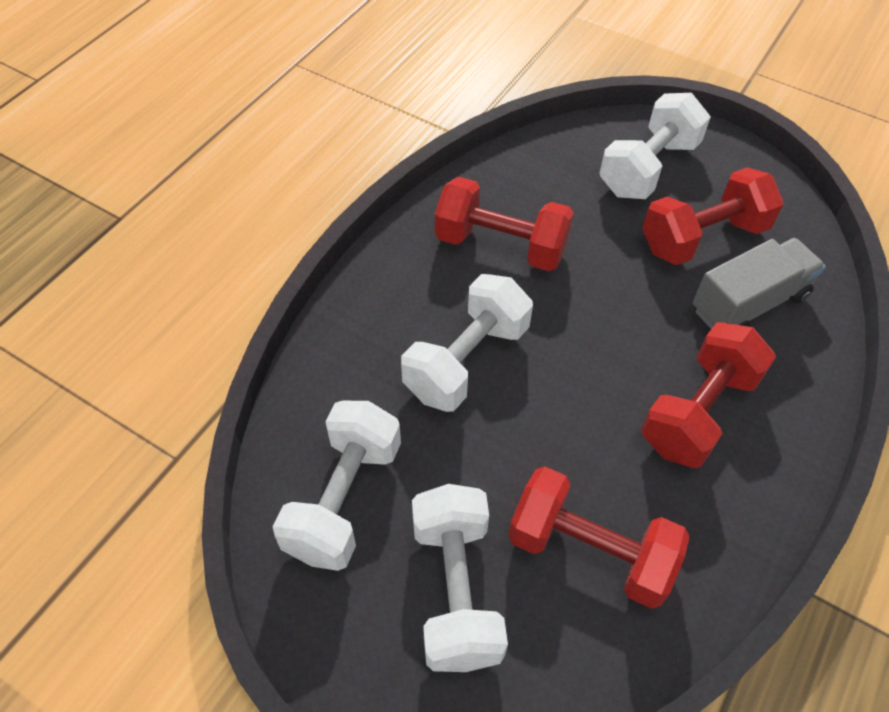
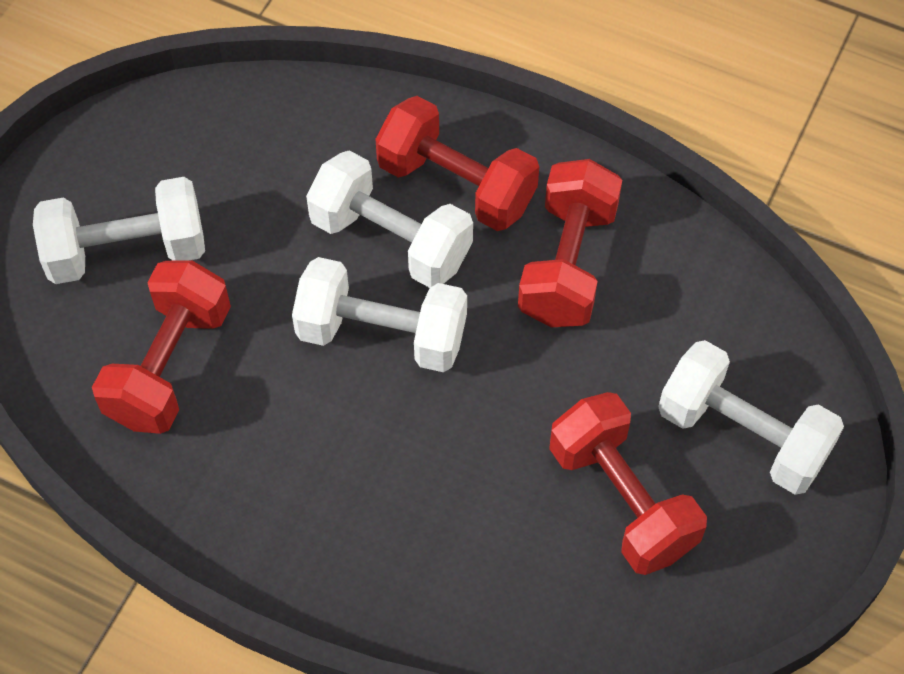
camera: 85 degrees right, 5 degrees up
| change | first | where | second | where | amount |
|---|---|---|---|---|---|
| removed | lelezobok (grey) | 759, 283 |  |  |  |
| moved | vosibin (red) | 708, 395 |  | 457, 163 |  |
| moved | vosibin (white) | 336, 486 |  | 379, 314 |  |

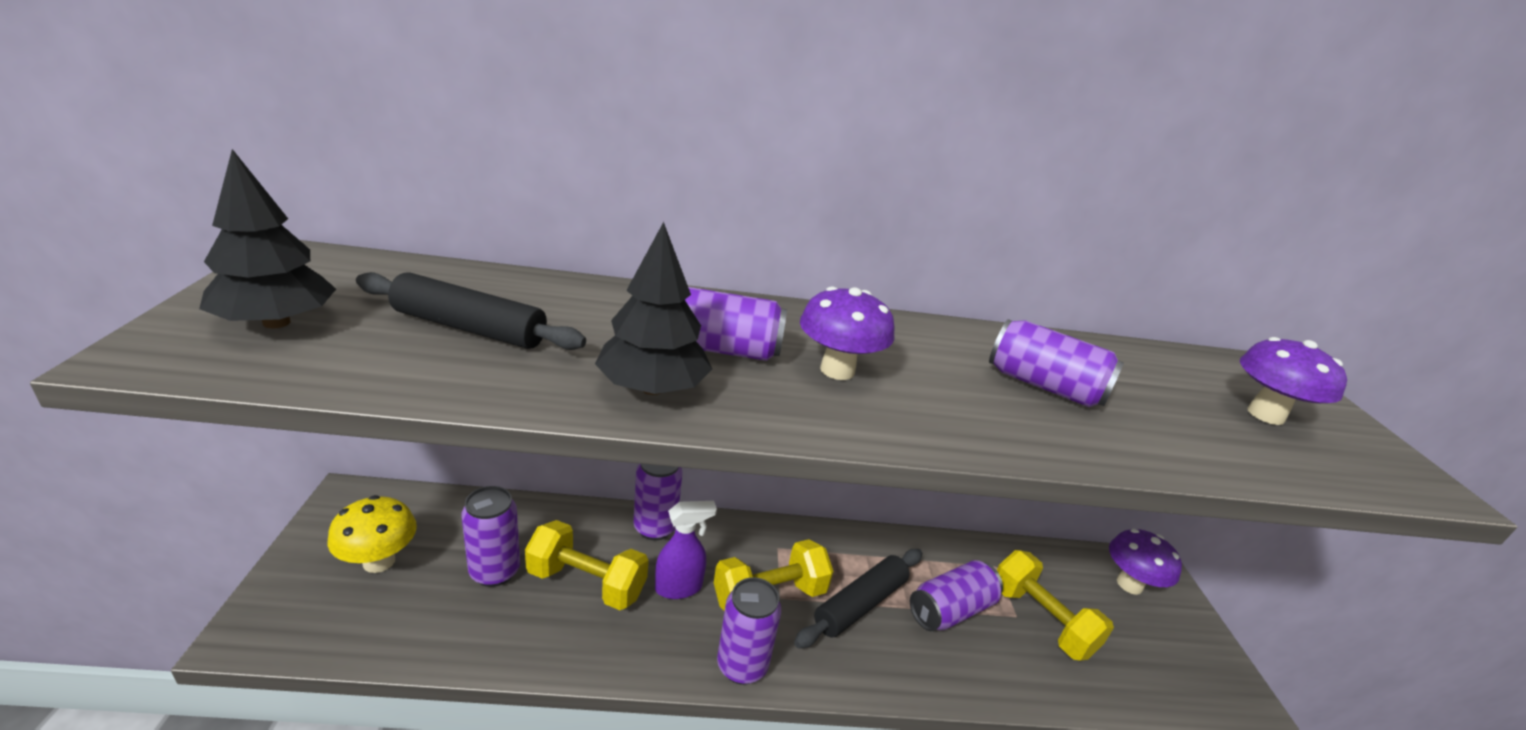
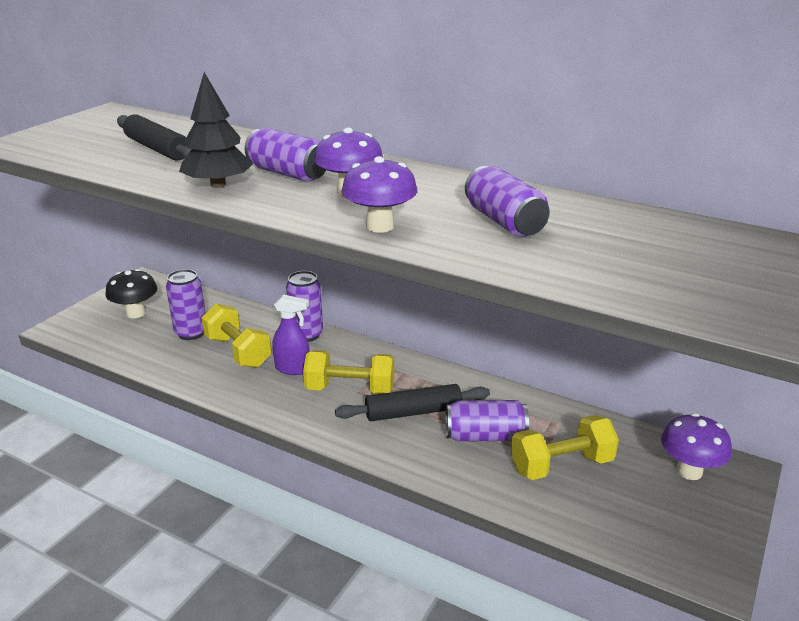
camera: 35 degrees right, 0 degrees up
| change | first | where | second | where | amount |
|---|---|---|---|---|---|
| removed | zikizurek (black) | 267, 238 |  |  |  |
| moved | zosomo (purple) | 1293, 381 |  | 379, 194 |  |
| recoloured | zosomo (yellow) | 372, 534 | zosomo (black) | 131, 293 |  |
| turned | vosibin (yellow) | 1055, 605 |  | 565, 447 | 75 degrees clockwise |
| removed | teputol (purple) | 749, 631 |  |  |  |

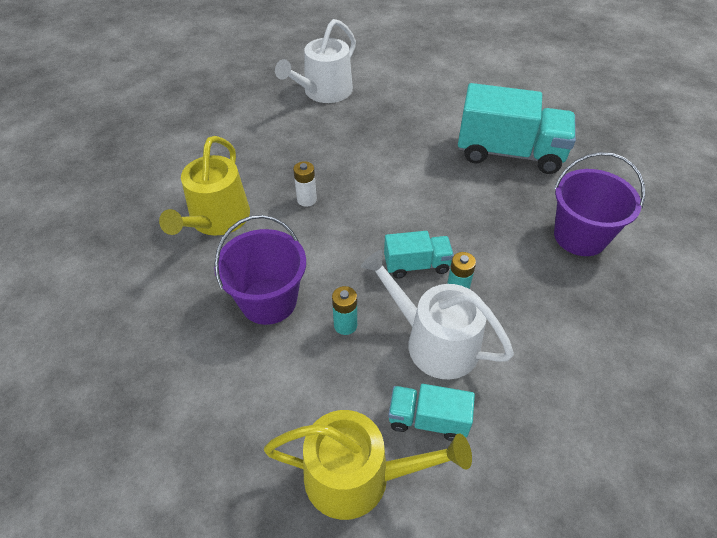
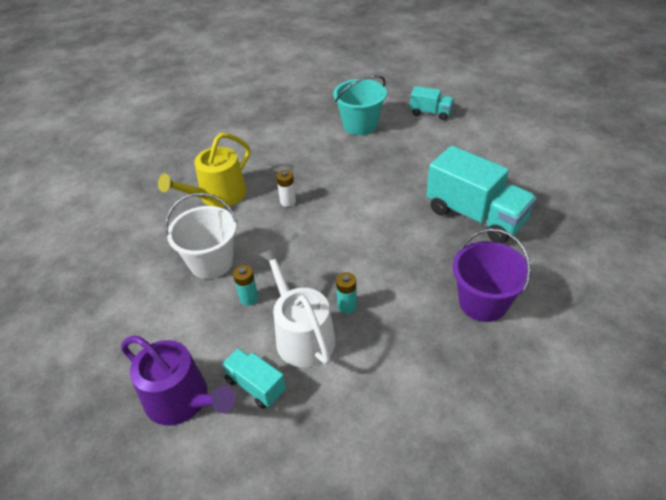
camera: 30 degrees right, 5 degrees down
| change | first | where | second | where | amount |
|---|---|---|---|---|---|
| replaced | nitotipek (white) | 315, 61 | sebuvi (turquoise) | 360, 105 |  |
| recoloured | sebuvi (purple) | 260, 270 | sebuvi (white) | 201, 236 |  |
| moved | lelezobok (turquoise) | 419, 255 |  | 432, 103 |  |
| recoloured | nitotipek (yellow) | 368, 465 | nitotipek (purple) | 178, 381 |  |

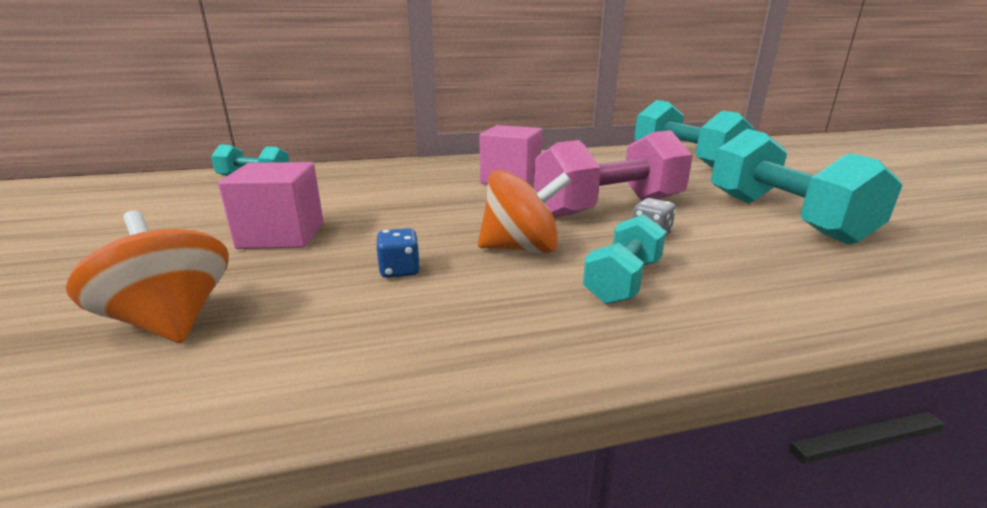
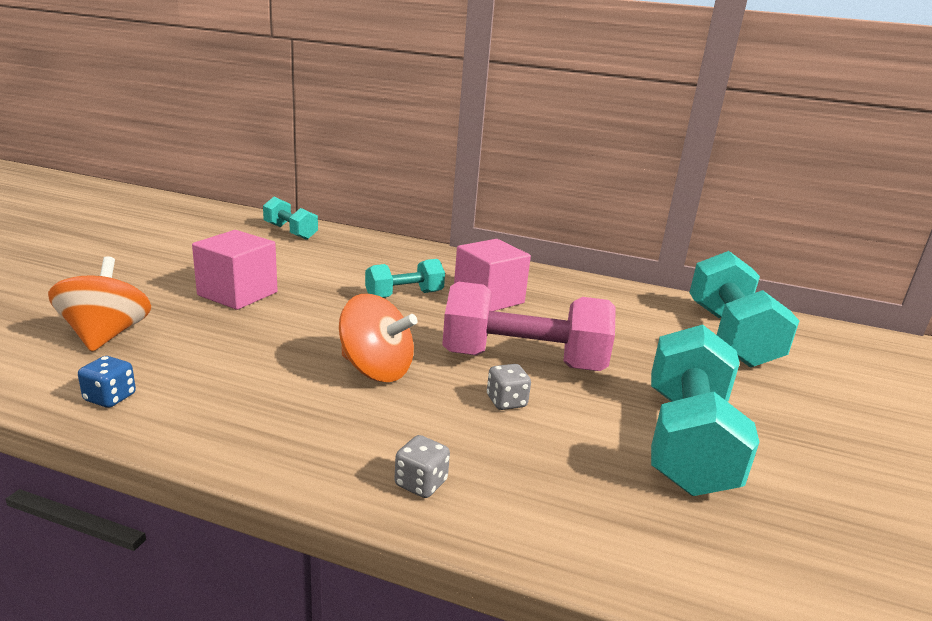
camera: 30 degrees right, 0 degrees up
| change | first | where | second | where | amount |
|---|---|---|---|---|---|
| moved | vosibin (turquoise) | 624, 259 |  | 405, 278 |  |
| moved | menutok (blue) | 398, 253 |  | 107, 382 |  |
| added |  |  | menutok (grey) | 422, 466 |  |

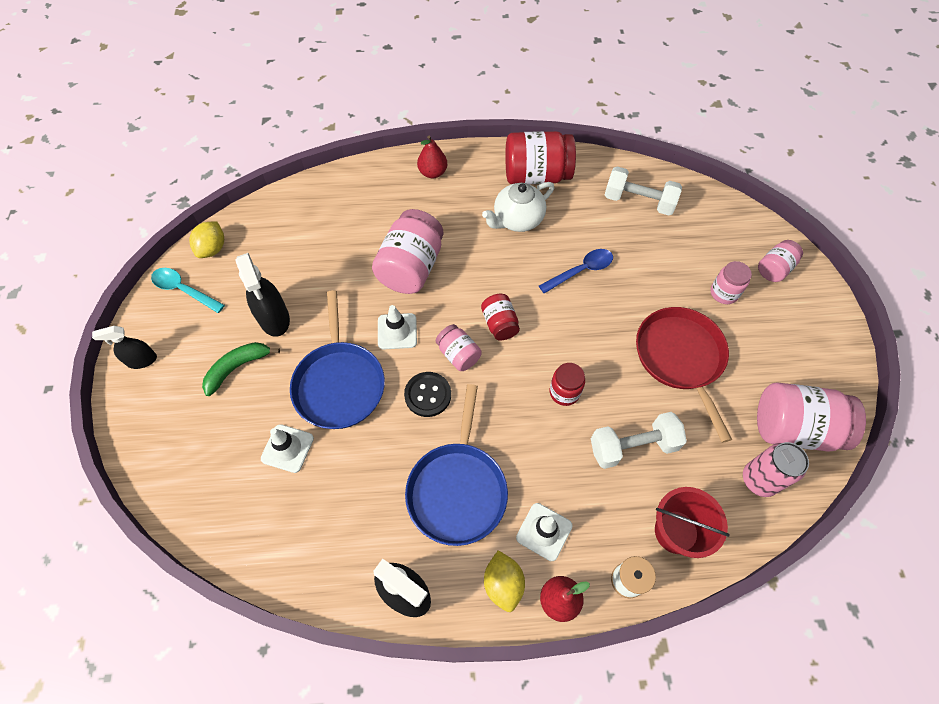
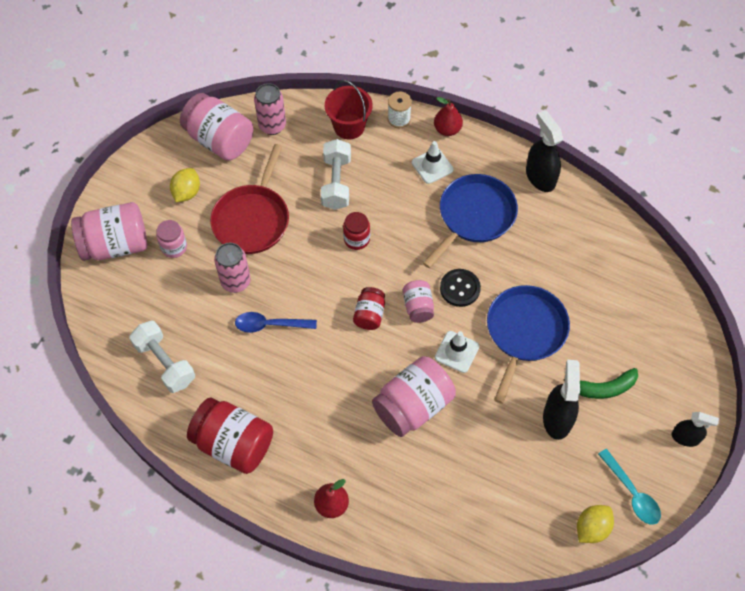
camera: 150 degrees left, 0 degrees up
| change | first | where | second | where | amount |
|---|---|---|---|---|---|
| removed | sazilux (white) | 518, 207 |  |  |  |
| resized | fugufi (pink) | 780, 261 |  | 109, 231 | x1.86 |
| turned | vosibin (white) | 639, 440 |  | 336, 174 | 75 degrees clockwise |
| removed | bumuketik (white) | 287, 448 |  |  |  |
| moved | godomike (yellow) | 504, 581 |  | 185, 185 |  |
| added |  |  | teputol (pink) | 232, 268 |  |

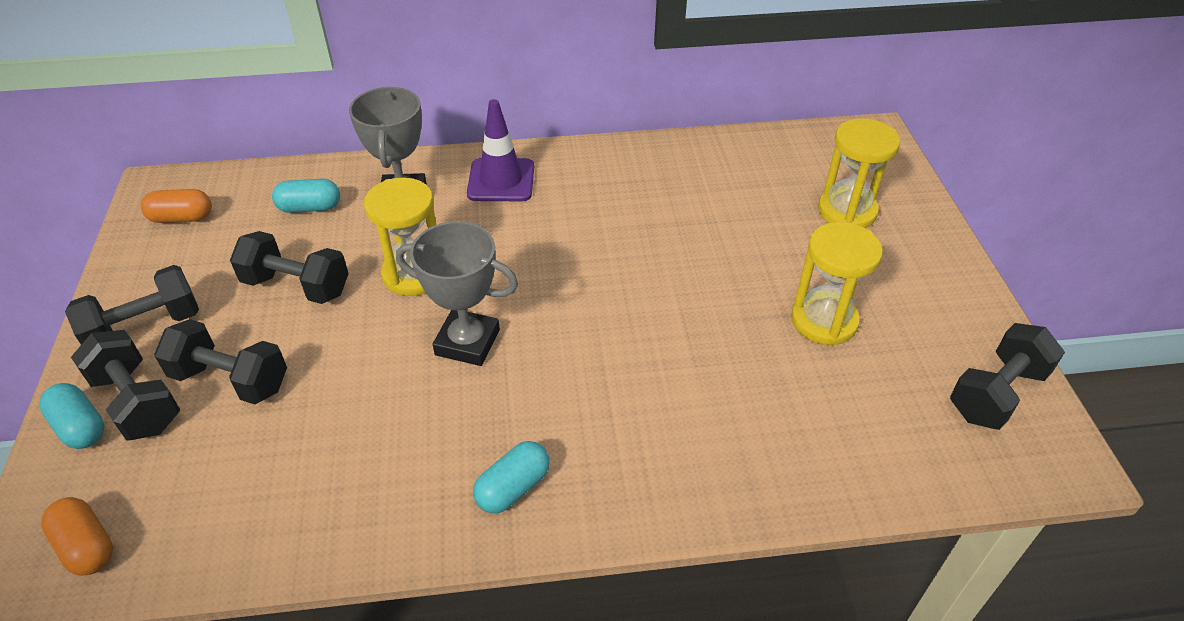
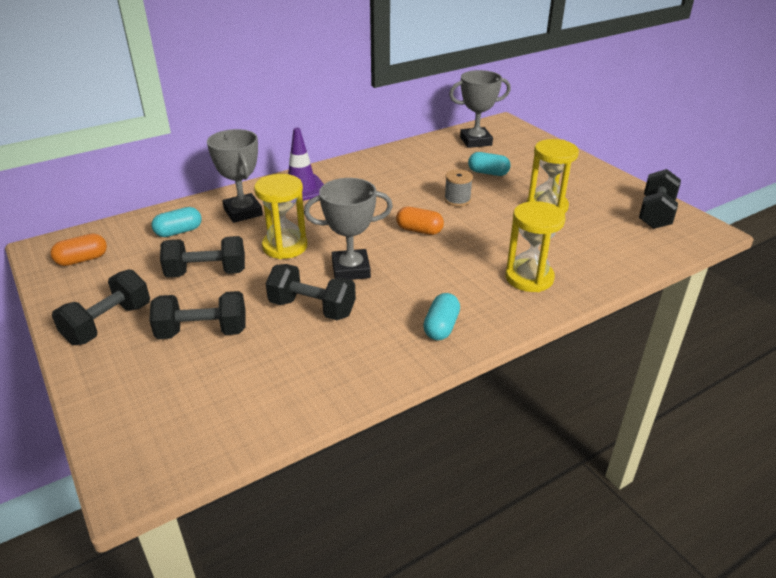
camera: 25 degrees left, 10 degrees down
| change | first | where | second | where | amount |
|---|---|---|---|---|---|
| moved | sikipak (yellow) | 859, 173 |  | 535, 246 |  |
| moved | vosibin (black) | 125, 385 |  | 311, 292 |  |
| moved | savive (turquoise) | 71, 416 |  | 489, 164 |  |
| moved | savive (orange) | 77, 536 |  | 420, 221 |  |
| added |  |  | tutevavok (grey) | 480, 109 |  |
| added |  |  | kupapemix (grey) | 458, 188 |  |

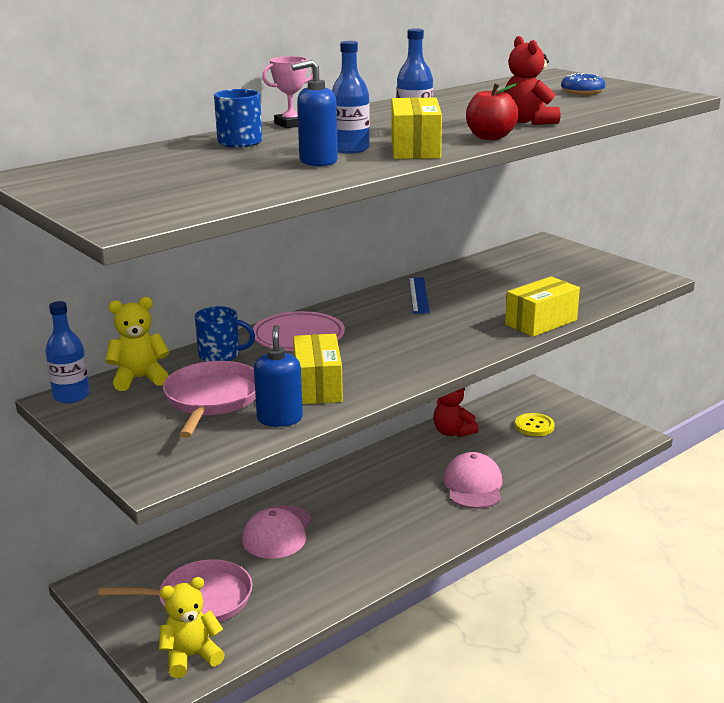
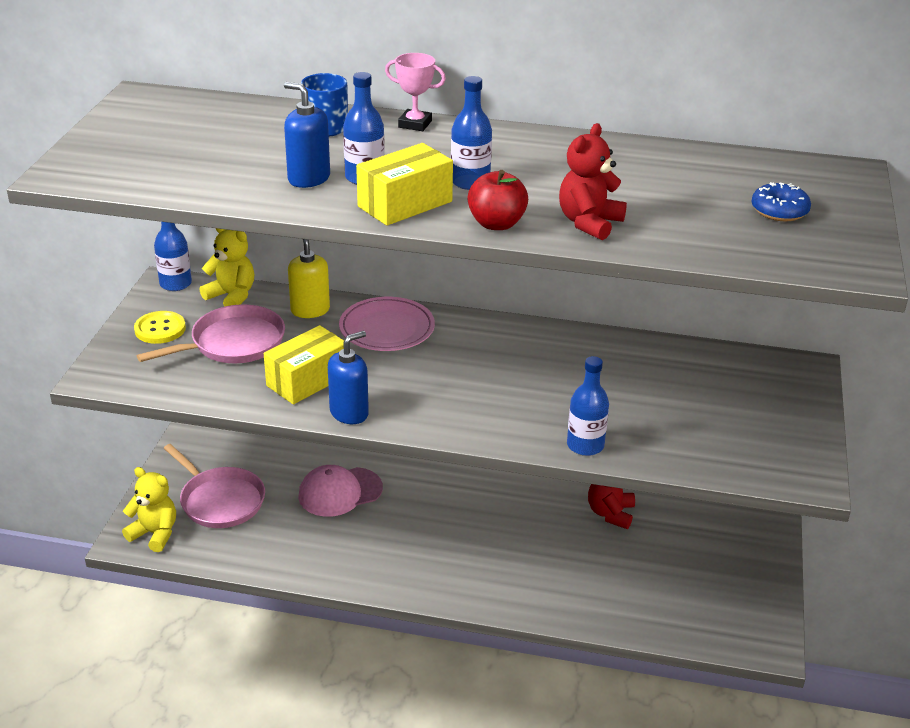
camera: 50 degrees right, 10 degrees up
| change | first | where | second | where | amount |
|---|---|---|---|---|---|
| removed | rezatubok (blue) | 419, 295 |  |  |  |
| replaced | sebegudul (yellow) | 542, 307 | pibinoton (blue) | 588, 406 |  |
| replaced | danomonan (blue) | 225, 334 | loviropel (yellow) | 309, 278 |  |
| moved | loviropel (blue) | 278, 376 |  | 348, 377 |  |
| moved | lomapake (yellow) | 535, 424 |  | 160, 327 |  |
| removed | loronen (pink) | 472, 480 |  |  |  |

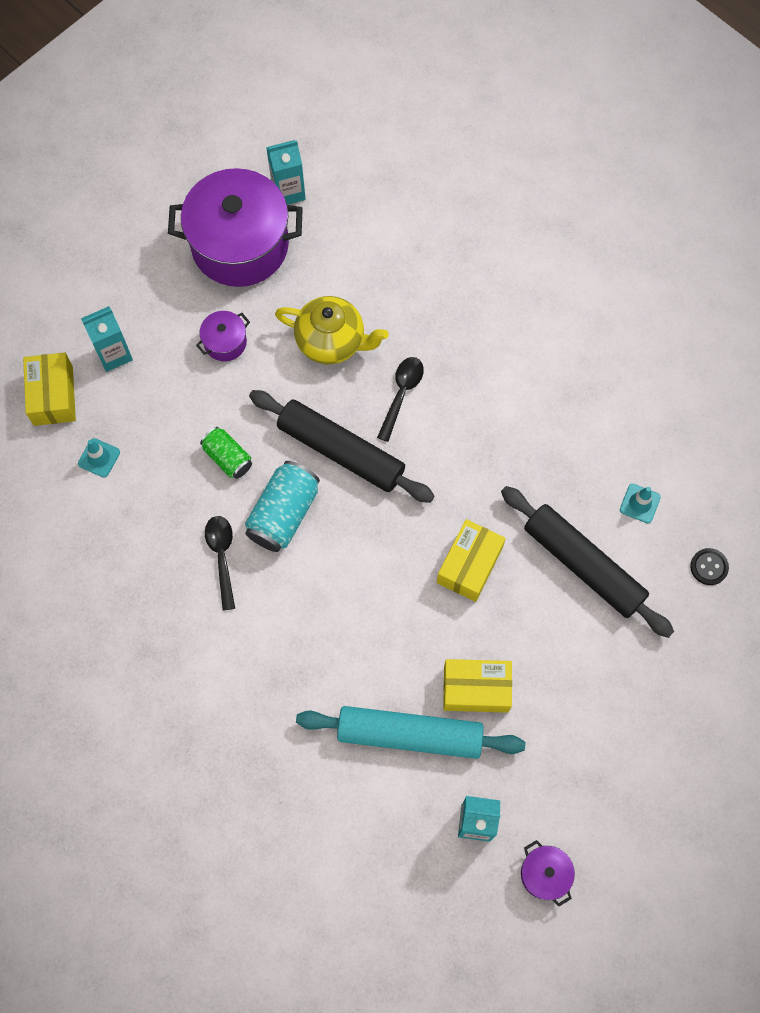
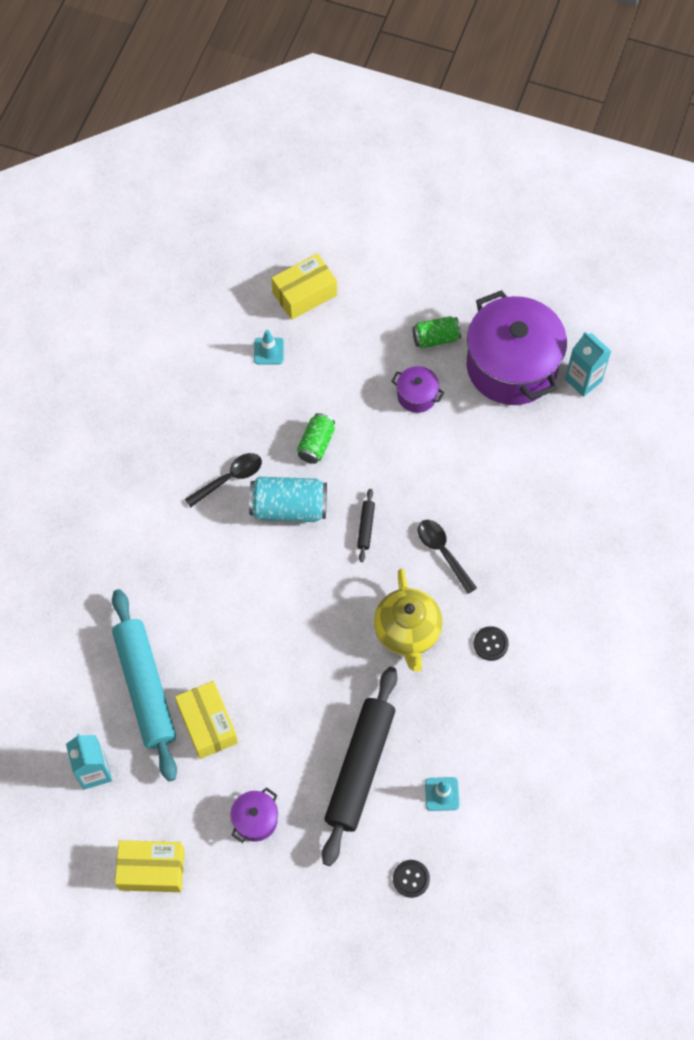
camera: 65 degrees right, 5 degrees down
| change | first | where | second | where | amount |
|---|---|---|---|---|---|
| moved | sazilux (yellow) | 332, 330 |  | 408, 620 |  |
| removed | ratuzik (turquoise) | 107, 339 |  |  |  |
| turned | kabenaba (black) | 400, 399 |  | 447, 557 | 120 degrees counterclockwise |
| resized | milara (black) | 341, 446 |  | 366, 525 | x0.40 |
| moved | sebegudul (yellow) | 471, 560 |  | 150, 866 |  |
| moved | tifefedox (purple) | 548, 873 |  | 254, 815 |  |
| added |  |  | teputol (green) | 436, 332 |  |
| added |  |  | lomapake (black) | 491, 643 |  |

